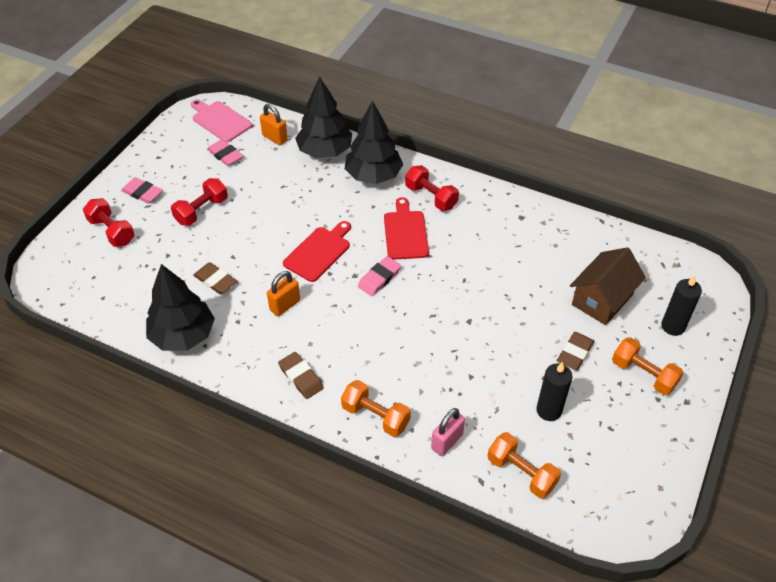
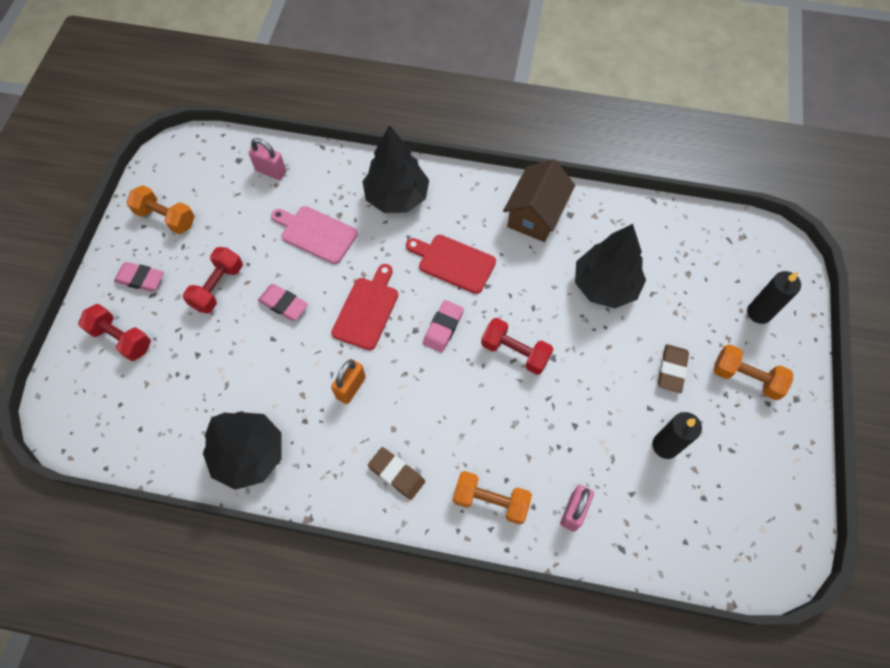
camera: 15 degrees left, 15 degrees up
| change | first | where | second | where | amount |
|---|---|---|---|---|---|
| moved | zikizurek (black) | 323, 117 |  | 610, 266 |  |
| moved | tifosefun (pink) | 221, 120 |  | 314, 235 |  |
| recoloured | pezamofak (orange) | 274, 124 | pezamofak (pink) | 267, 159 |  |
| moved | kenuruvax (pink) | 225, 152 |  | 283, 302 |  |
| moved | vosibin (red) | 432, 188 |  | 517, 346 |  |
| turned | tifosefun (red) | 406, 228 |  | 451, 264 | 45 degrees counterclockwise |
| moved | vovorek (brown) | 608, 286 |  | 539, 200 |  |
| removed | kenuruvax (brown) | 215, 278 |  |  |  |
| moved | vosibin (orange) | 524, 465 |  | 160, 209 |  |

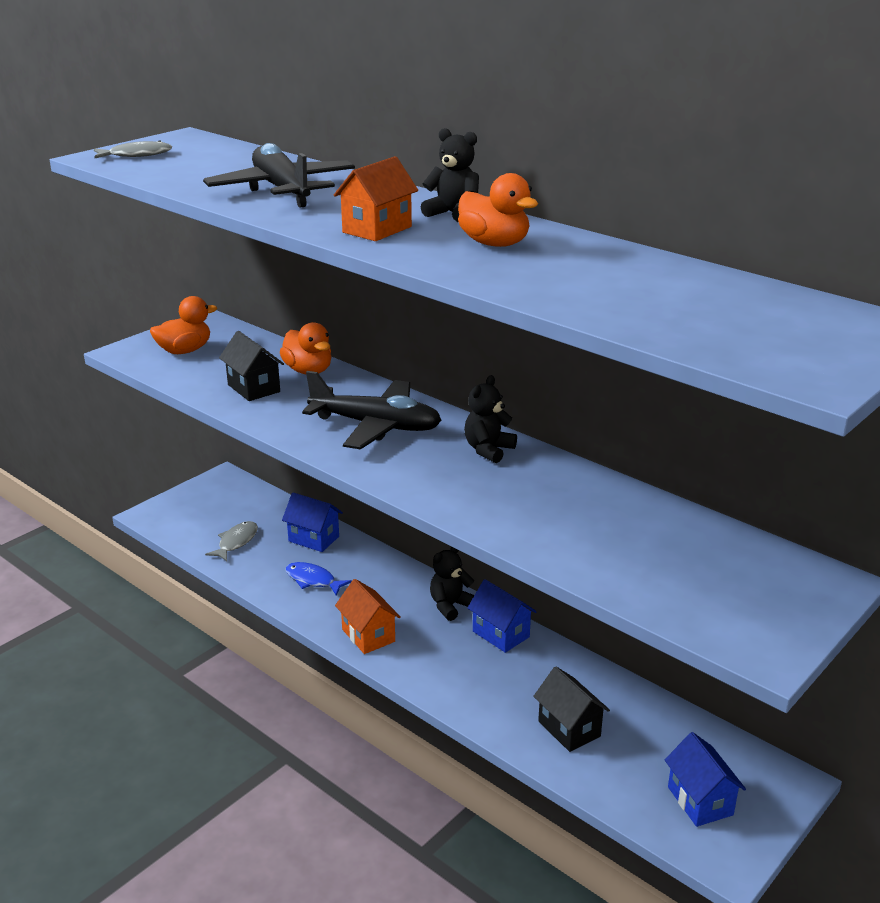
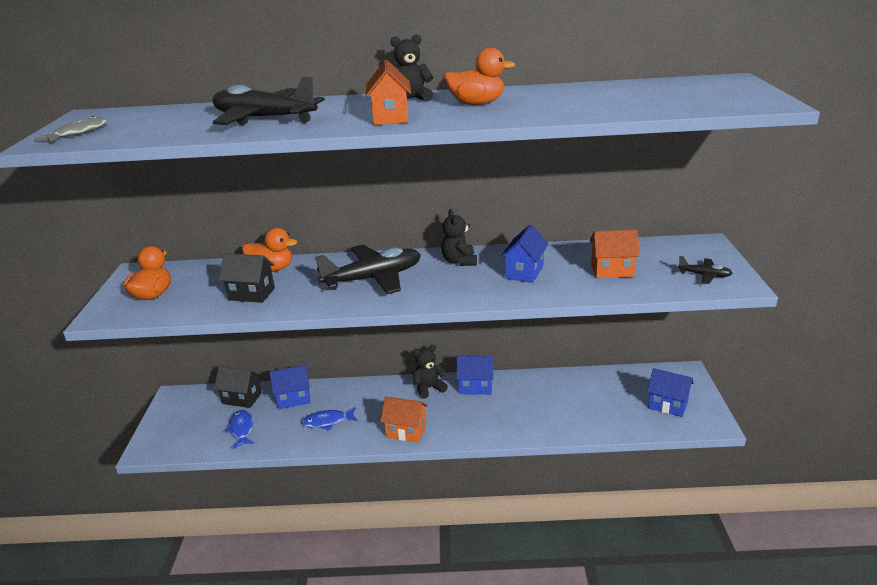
camera: 40 degrees left, 0 degrees up
| change | first | where | second | where | amount |
|---|---|---|---|---|---|
| recoloured | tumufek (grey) | 231, 541 | tumufek (blue) | 239, 429 |  |
| turned | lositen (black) | 452, 584 |  | 430, 372 | 60 degrees clockwise |
| moved | vovorek (black) | 571, 709 |  | 238, 387 |  |
| added |  |  | vovorek (blue) | 524, 253 |  |
| added |  |  | vovorek (orange) | 615, 254 |  |
| added |  |  | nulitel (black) | 705, 270 |  |

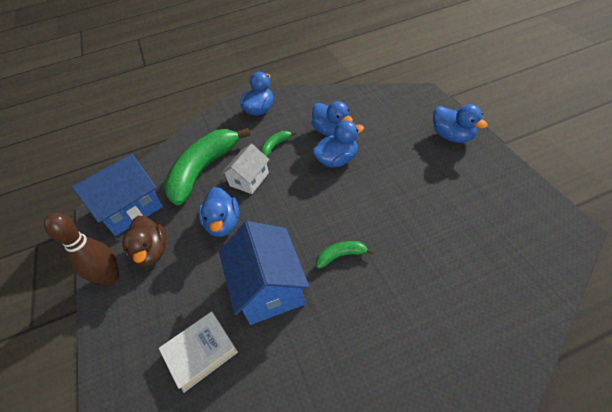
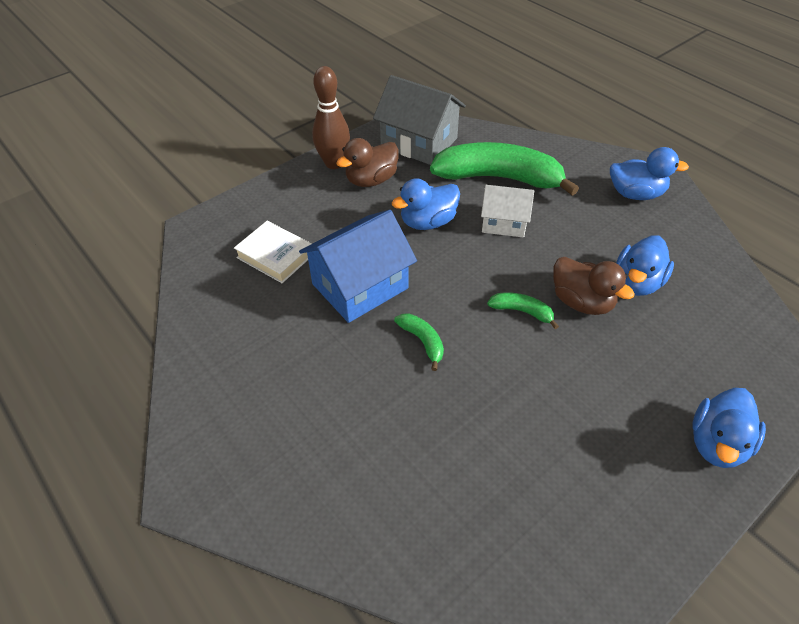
camera: 65 degrees right, 0 degrees up
| change | first | where | second | where | amount |
|---|---|---|---|---|---|
| recoloured | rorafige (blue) | 338, 144 | rorafige (brown) | 594, 286 |  |
| moved | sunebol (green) | 278, 144 |  | 523, 310 |  |
| recoloured | vovorek (blue) | 117, 195 | vovorek (grey) | 419, 120 |  |

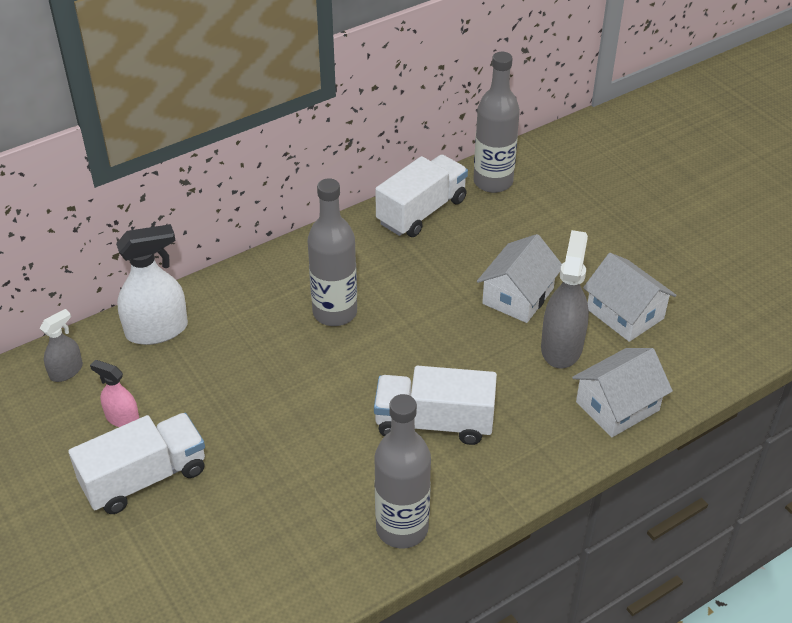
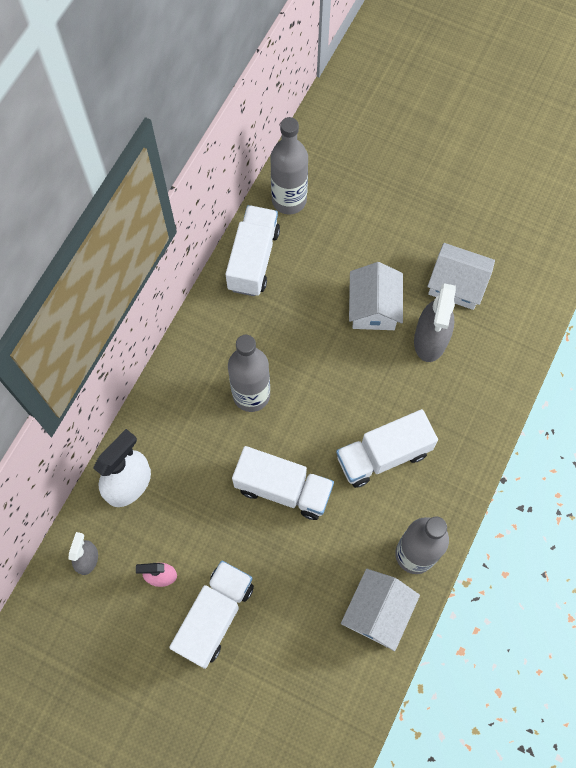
camera: 30 degrees left, 25 degrees up
| change | first | where | second | where | amount |
|---|---|---|---|---|---|
| turned | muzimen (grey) | 565, 299 |  | 435, 322 | 150 degrees counterclockwise |
| moved | vovorek (white) | 622, 392 |  | 380, 610 |  |
| added |  |  | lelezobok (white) | 283, 483 |  |

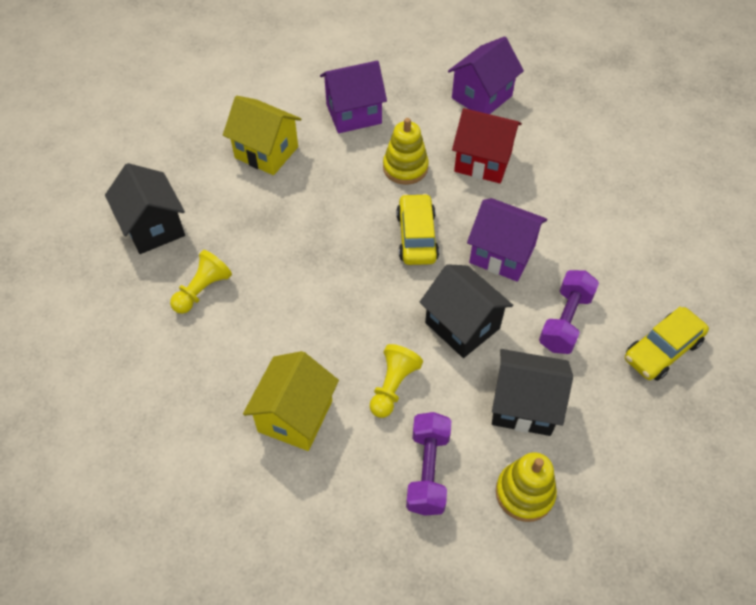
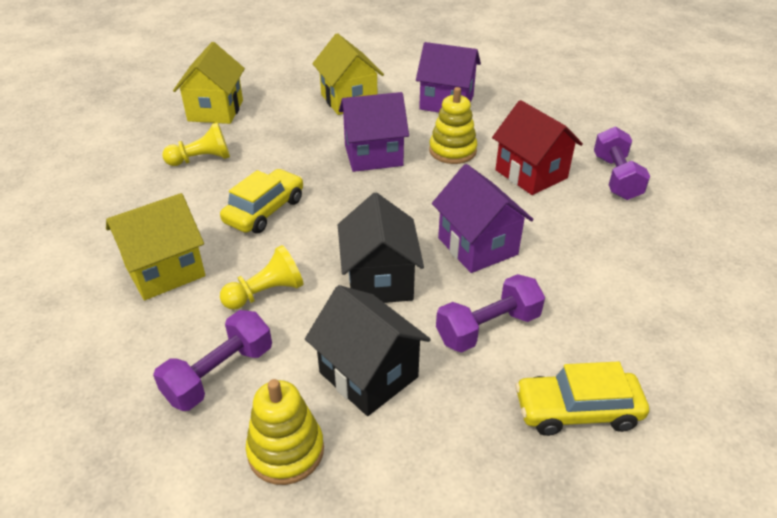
camera: 35 degrees right, 15 degrees down
| change | first | where | second | where | amount |
|---|---|---|---|---|---|
| moved | vovorek (purple) | 486, 75 |  | 374, 132 |  |
| recoloured | vovorek (black) | 145, 208 | vovorek (yellow) | 209, 83 |  |
| moved | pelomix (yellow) | 417, 229 |  | 261, 201 |  |
| added |  |  | vosibin (purple) | 622, 163 |  |

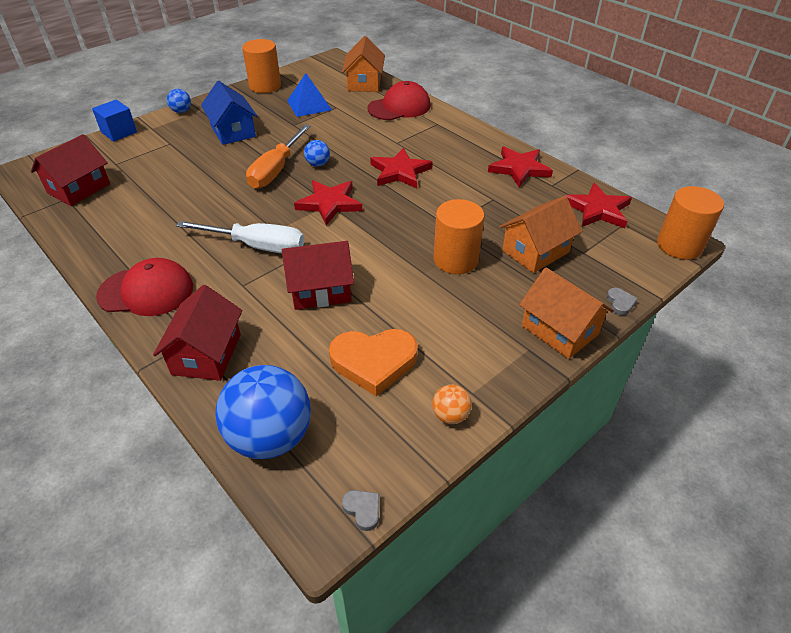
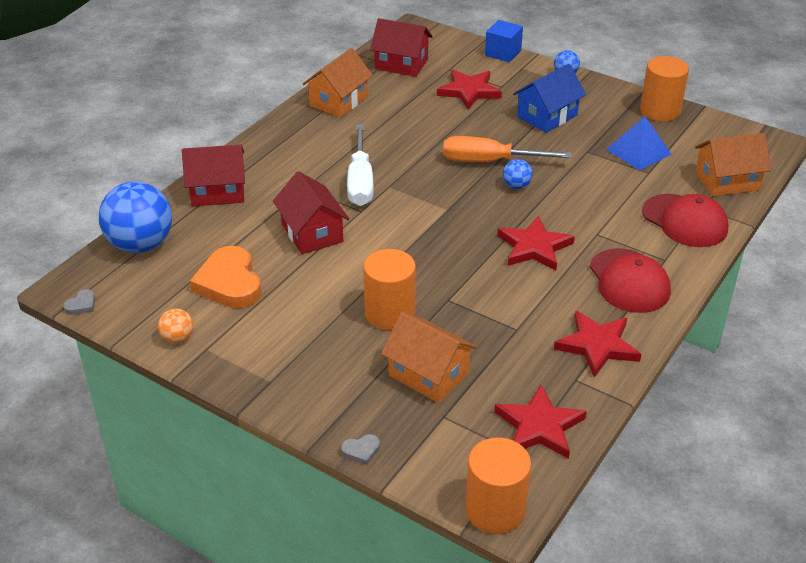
camera: 75 degrees right, 5 degrees down
| change | first | where | second | where | amount |
|---|---|---|---|---|---|
| moved | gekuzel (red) | 328, 202 |  | 469, 89 |  |
| moved | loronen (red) | 144, 287 |  | 630, 280 |  |
| moved | vovorek (orange) | 566, 313 |  | 338, 82 |  |

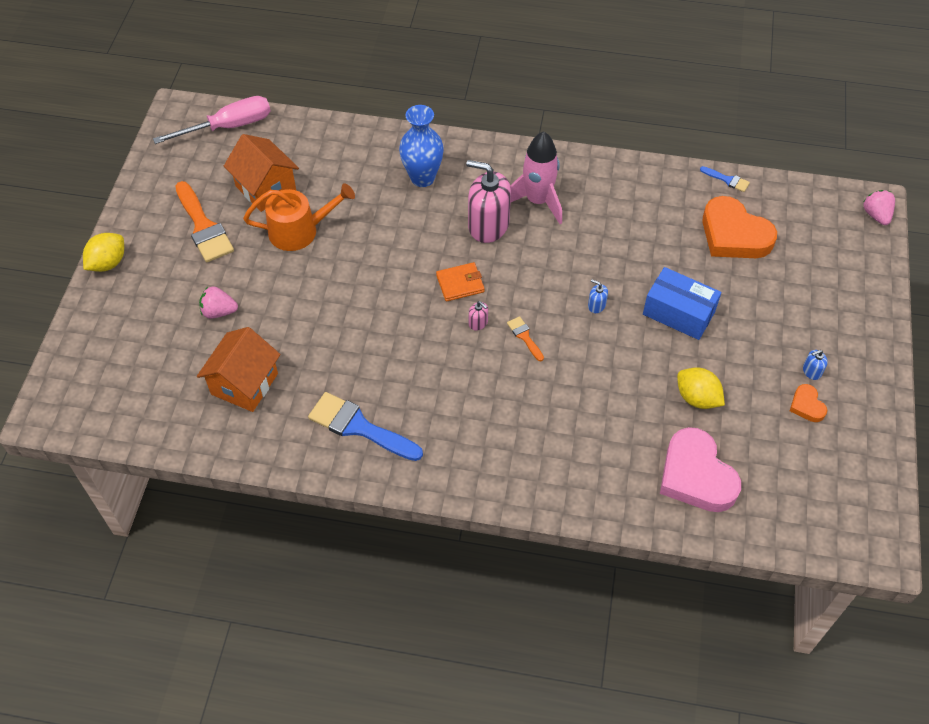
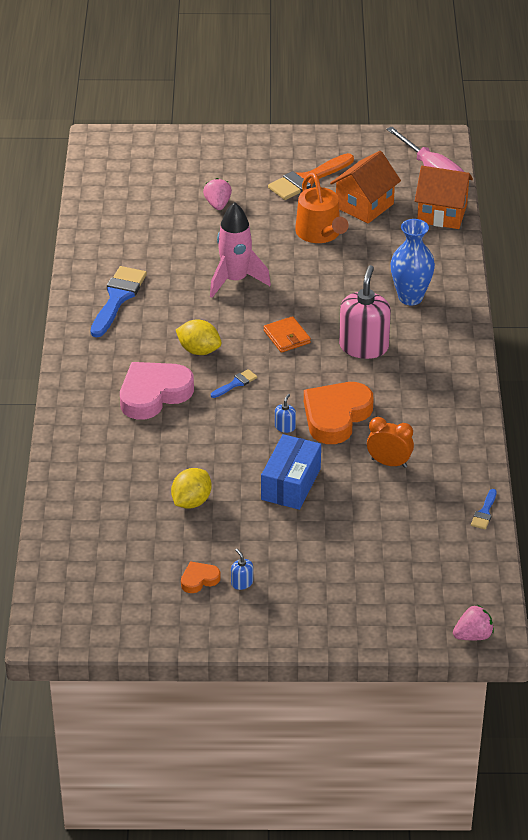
camera: 80 degrees right, 15 degrees down
| change | first | where | second | where | amount |
|---|---|---|---|---|---|
| moved | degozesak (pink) | 536, 177 |  | 240, 250 |  |
| moved | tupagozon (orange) | 739, 227 |  | 339, 413 |  |
| moved | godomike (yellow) | 103, 252 |  | 199, 337 |  |
| removed | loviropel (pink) | 478, 316 |  |  |  |
| recoloured | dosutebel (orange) | 525, 338 | dosutebel (blue) | 234, 383 |  |
| moved | vovorek (orange) | 239, 369 |  | 444, 197 |  |
| moved | tupagozon (pink) | 700, 469 |  | 157, 391 |  |
| added |  |  | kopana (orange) | 390, 442 |  |

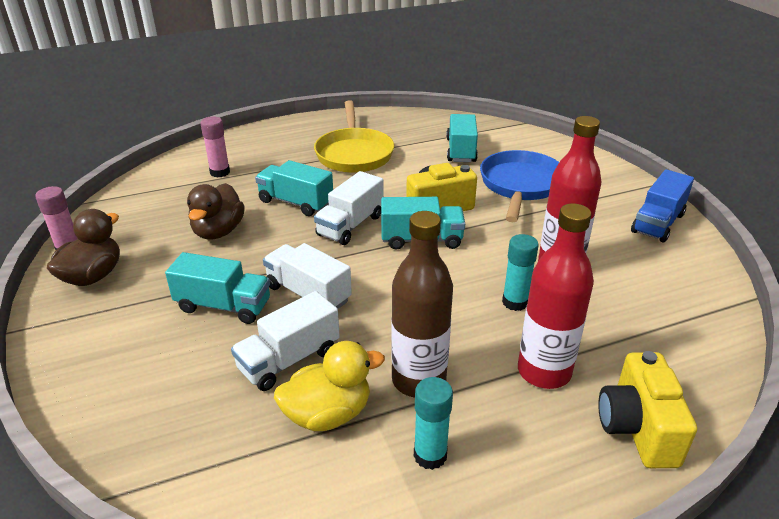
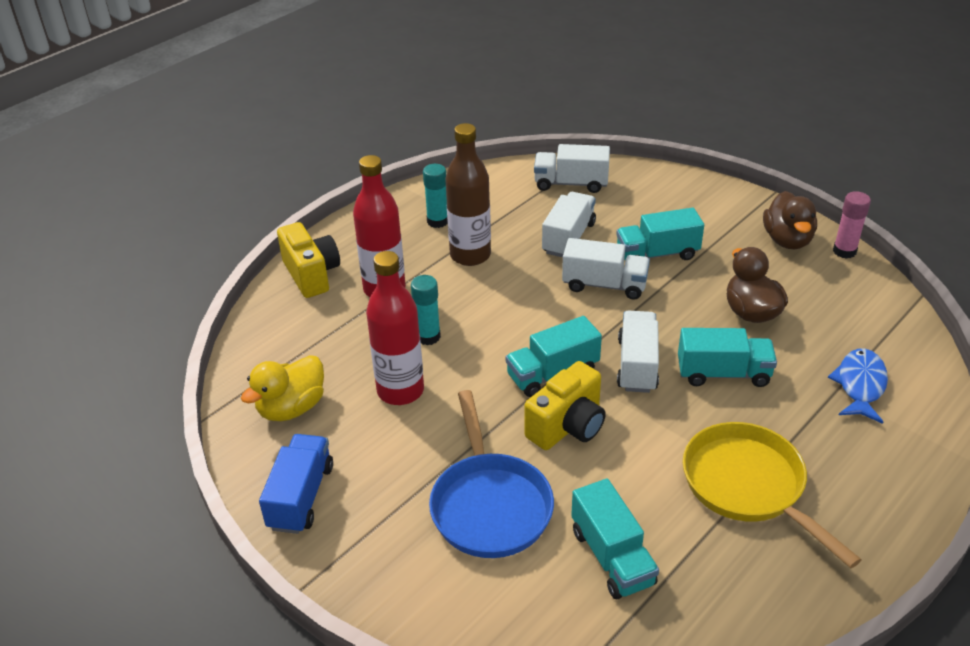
camera: 155 degrees right, 5 degrees up
| change | first | where | second | where | amount |
|---|---|---|---|---|---|
| replaced | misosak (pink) | 215, 147 | tumufek (blue) | 858, 386 |  |
| moved | rorafige (yellow) | 329, 386 |  | 282, 388 |  |
| added |  |  | lelezobok (white) | 572, 168 |  |

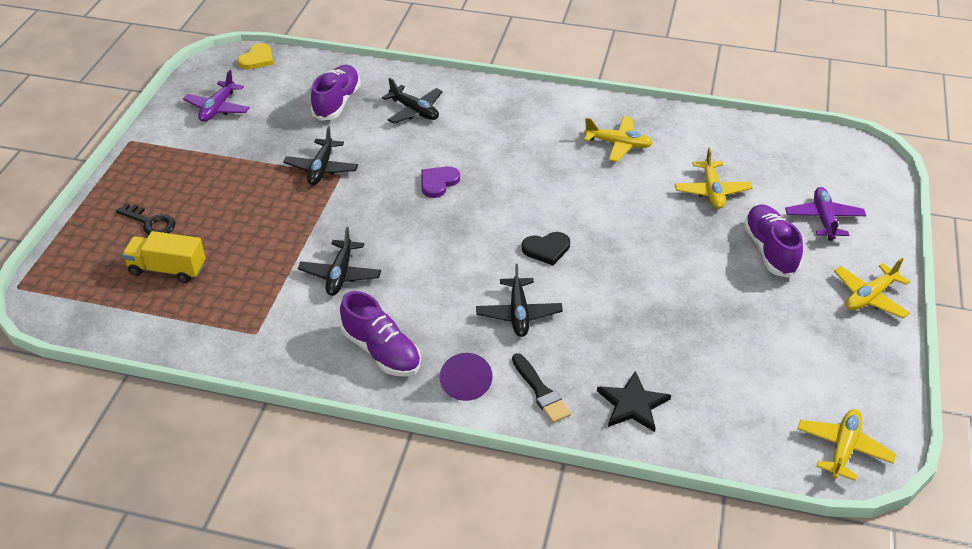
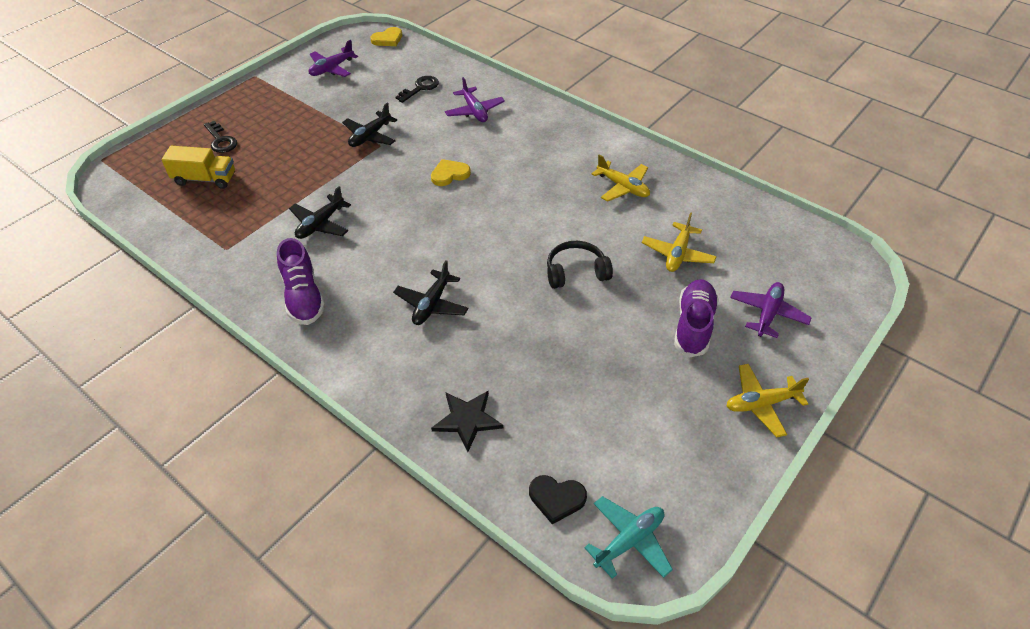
camera: 25 degrees right, 5 degrees up
| change | first | where | second | where | amount |
|---|---|---|---|---|---|
| replaced | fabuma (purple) | 335, 93 | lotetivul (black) | 417, 89 |  |
| recoloured | nulitel (black) | 412, 101 | nulitel (purple) | 475, 99 |  |
| recoloured | tupagozon (purple) | 440, 182 | tupagozon (yellow) | 451, 172 |  |
| turned | lelezobok (yellow) | 164, 257 |  | 198, 167 | 150 degrees clockwise |
| moved | tupagozon (black) | 546, 248 |  | 558, 499 |  |
| removed | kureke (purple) | 466, 377 |  |  |  |
| removed | dosutebel (black) | 541, 388 |  |  |  |
| recoloured | nulitel (yellow) | 846, 445 | nulitel (turquoise) | 628, 537 |  |
| added |  |  | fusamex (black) | 580, 265 |  |

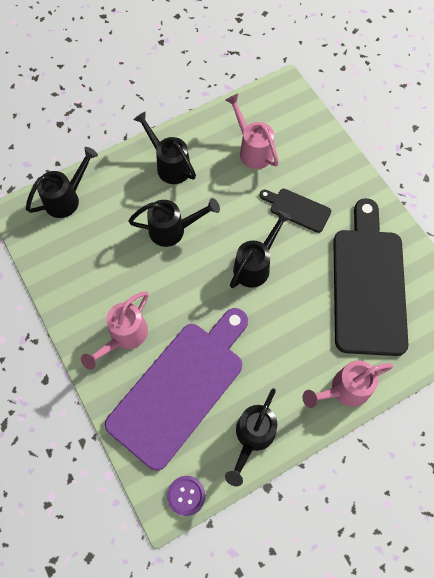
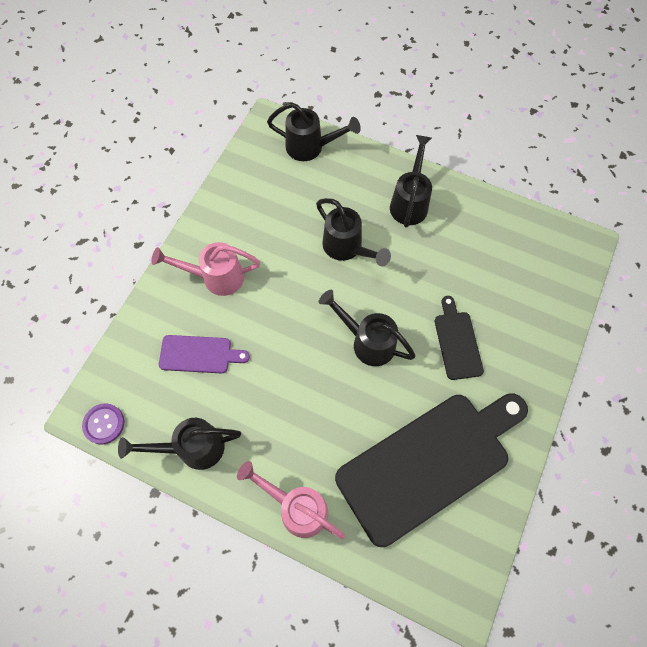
camera: 55 degrees right, 0 degrees up
| change | first | where | second | where | amount |
|---|---|---|---|---|---|
| removed | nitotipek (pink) | 252, 131 |  |  |  |
| turned | nitotipek (black) | 261, 249 |  | 367, 328 | 150 degrees counterclockwise |
| resized | tifosefun (purple) | 176, 389 |  | 204, 354 | x0.46 |

